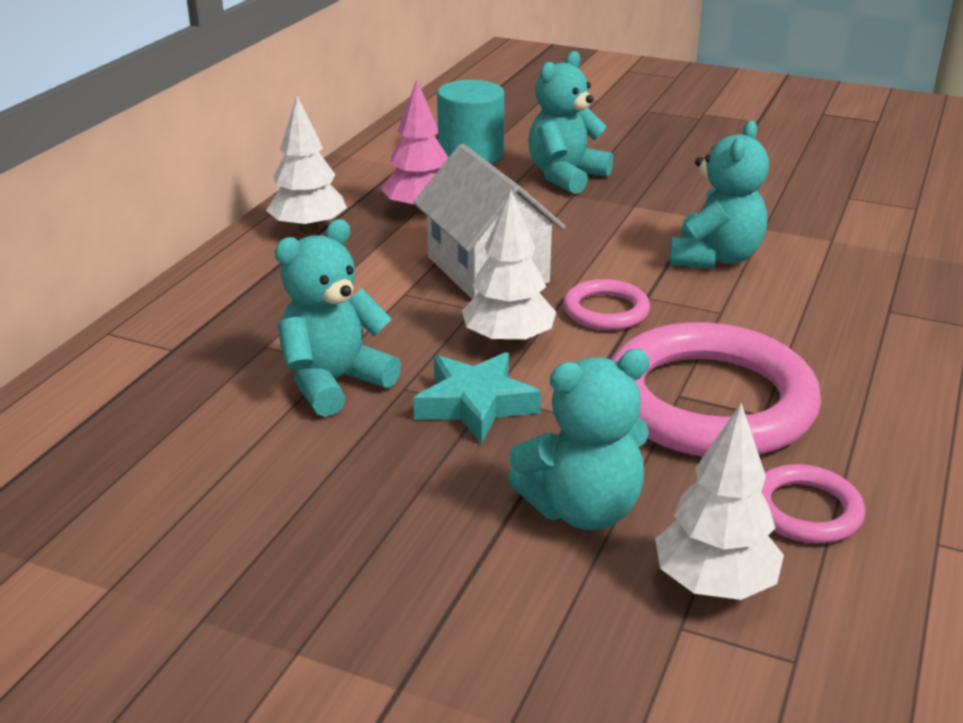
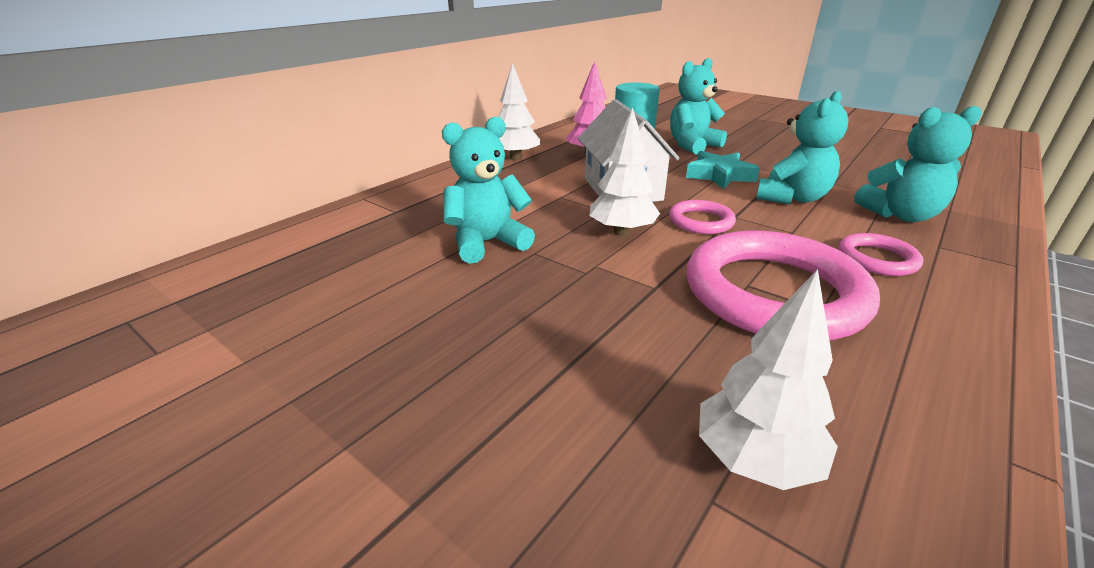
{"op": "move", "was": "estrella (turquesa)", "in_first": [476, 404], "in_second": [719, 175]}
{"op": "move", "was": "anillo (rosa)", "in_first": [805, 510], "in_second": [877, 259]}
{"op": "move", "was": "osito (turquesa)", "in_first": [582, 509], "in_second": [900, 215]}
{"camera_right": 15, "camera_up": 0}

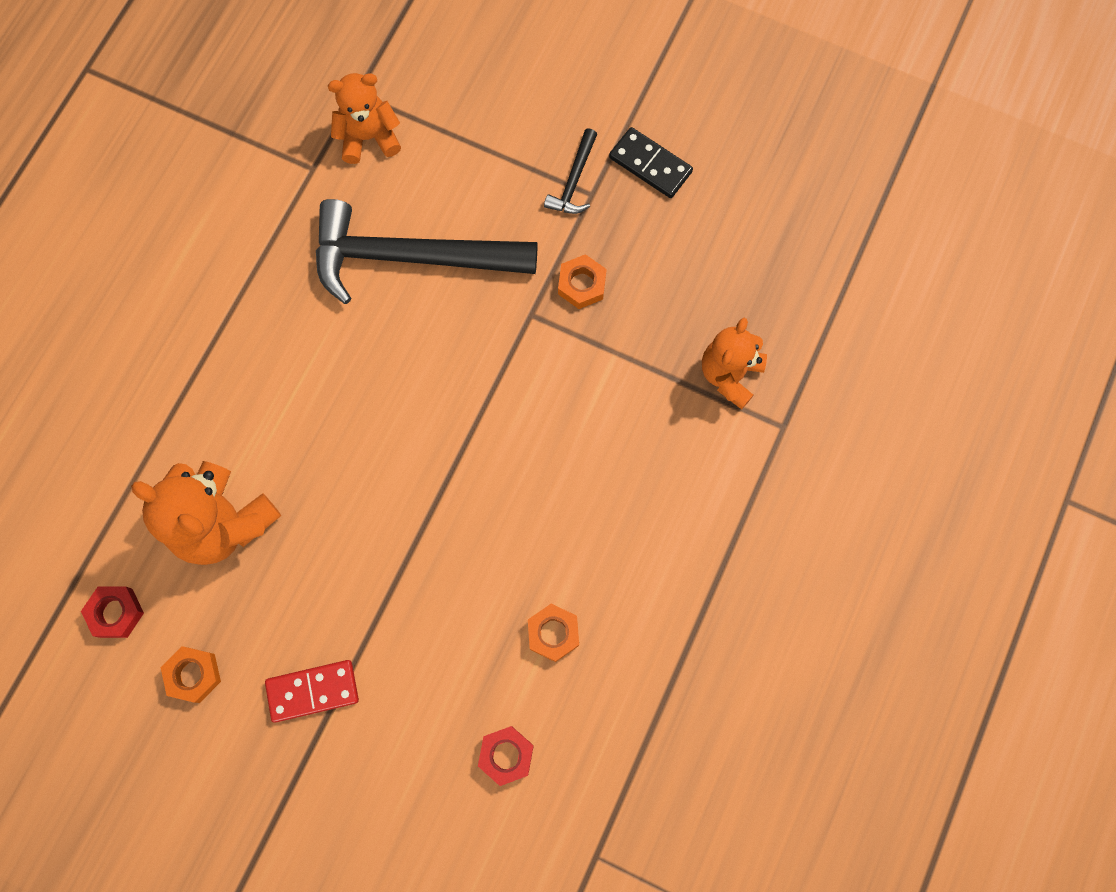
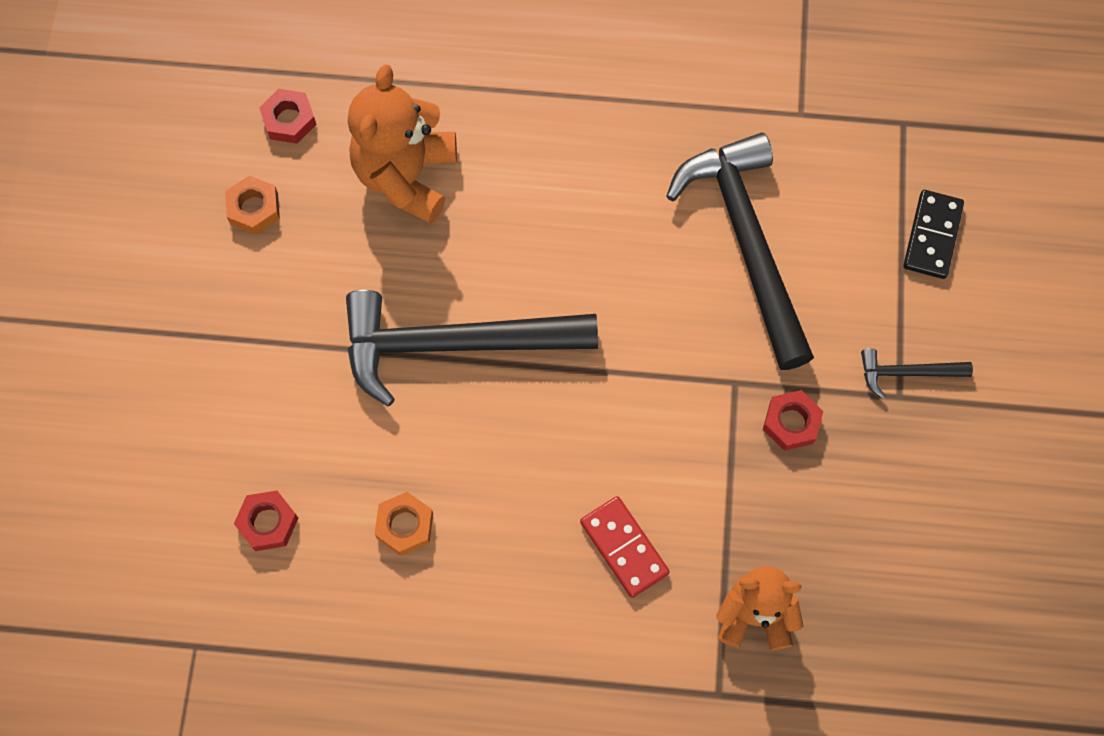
{"op": "insert", "now": "martillo (negro)", "in_second": [453, 344]}
{"op": "move", "was": "ficha de dominó (rojo)", "in_first": [313, 691], "in_second": [624, 548]}
{"op": "recolor", "was": "tuerca (naranja)", "now": "tuerca (rojo)", "in_first": [581, 284], "in_second": [791, 422]}
{"op": "move", "was": "ficha de dominó (negro)", "in_first": [650, 164], "in_second": [932, 236]}
{"op": "delete", "was": "osito (naranja)", "in_first": [369, 137]}
{"camera_right": 70, "camera_up": -5}

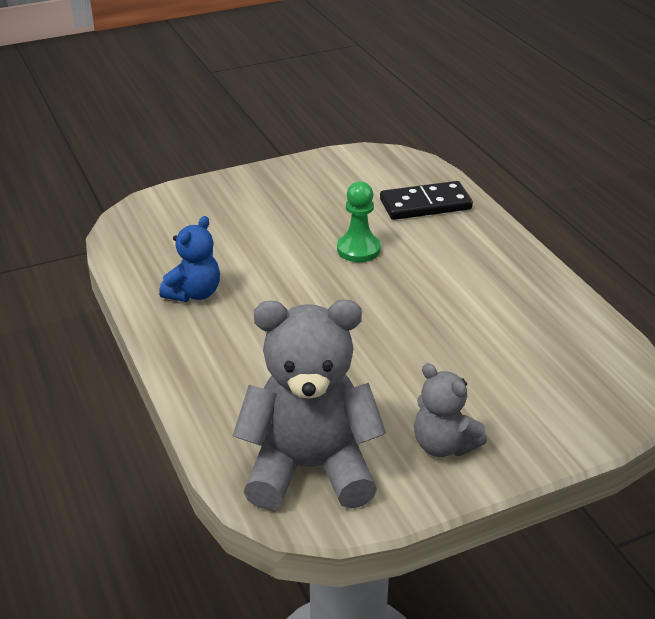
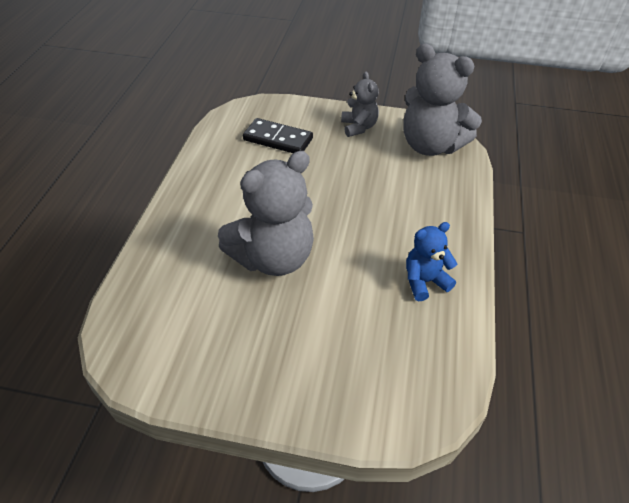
{"op": "replace", "was": "peón (verde)", "now": "osito (gris)", "in_first": [358, 249], "in_second": [273, 258]}
{"op": "move", "was": "ficha de dominó (negro)", "in_first": [425, 204], "in_second": [278, 139]}
{"camera_right": -145, "camera_up": 10}

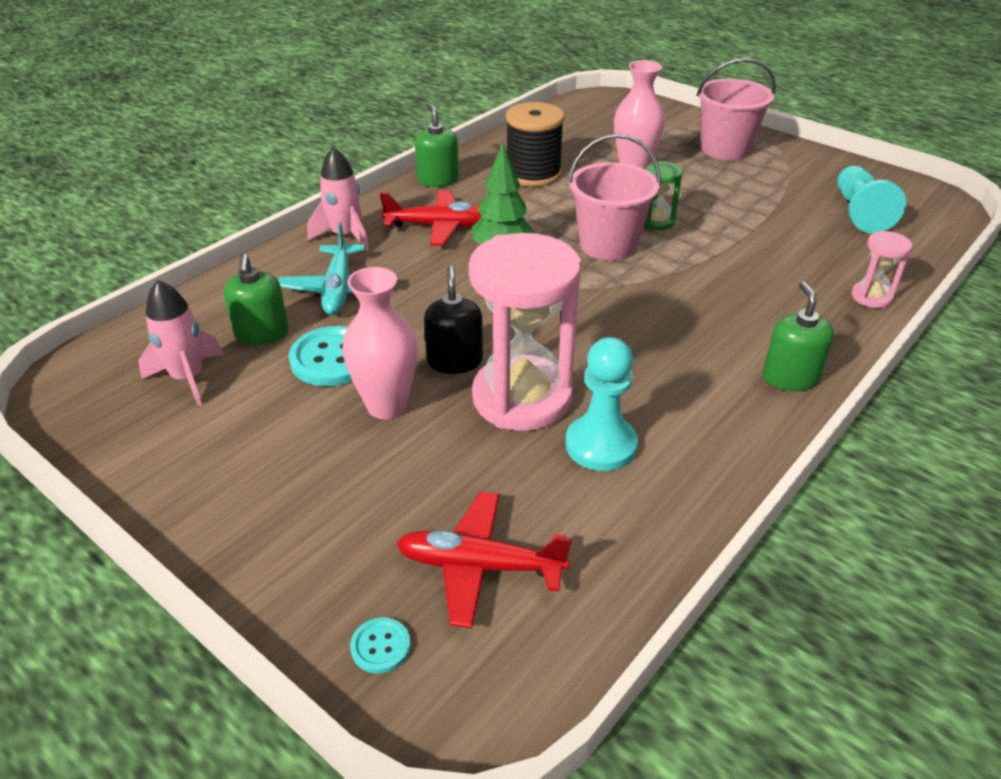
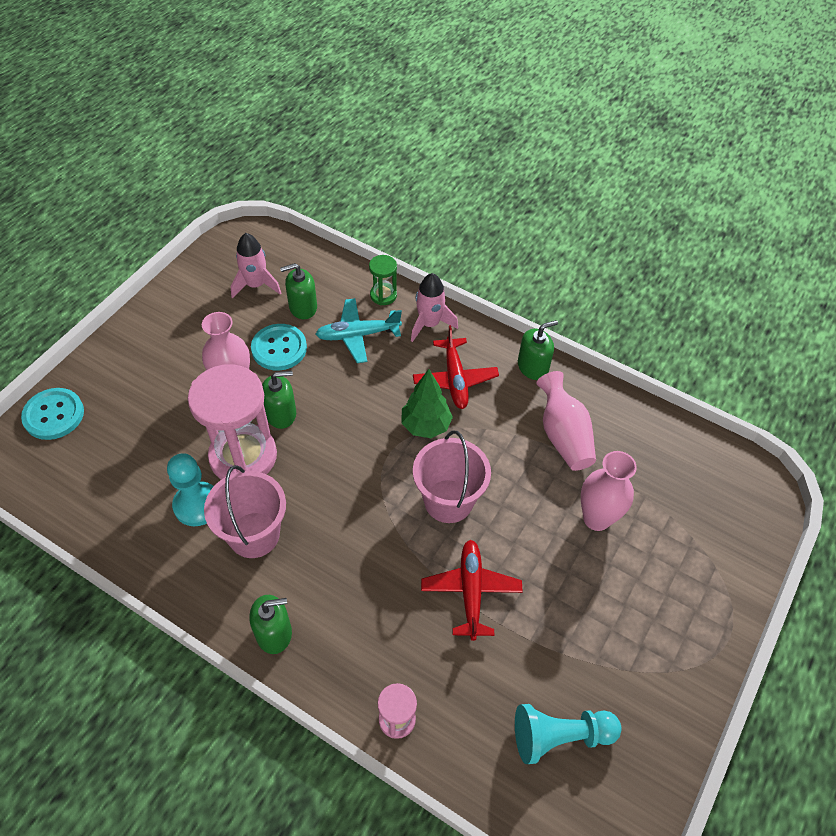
{"op": "resize", "was": "botón (turquesa)", "in_first": [380, 646], "in_second": [54, 415], "ratio": 1.98}
{"op": "move", "was": "balde (rosa)", "in_first": [725, 149], "in_second": [254, 535]}
{"op": "recolor", "was": "dispensador de jabón (negro)", "now": "dispensador de jabón (verde)", "in_first": [455, 361], "in_second": [281, 414]}
{"op": "move", "was": "reloj de arena (verde)", "in_first": [657, 222], "in_second": [383, 295]}
{"op": "move", "was": "avión (rojo)", "in_first": [479, 566], "in_second": [470, 591]}
{"op": "replace", "was": "carrete (negro)", "now": "florero (rosa)", "in_first": [533, 174], "in_second": [563, 435]}
{"camera_right": 80, "camera_up": 15}

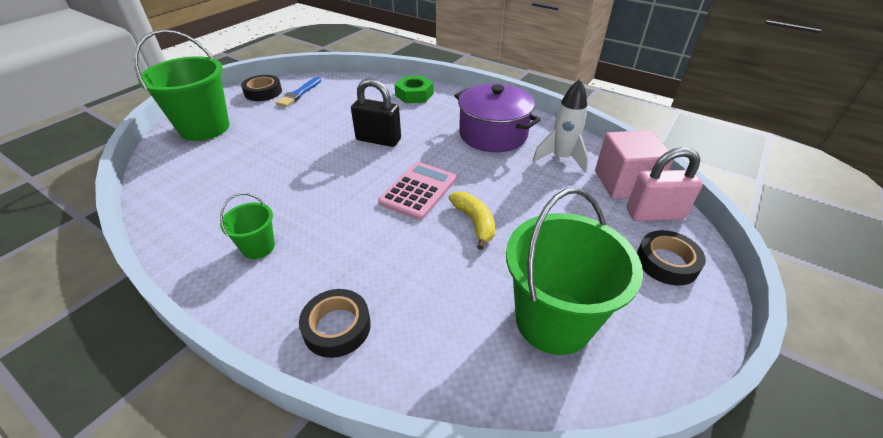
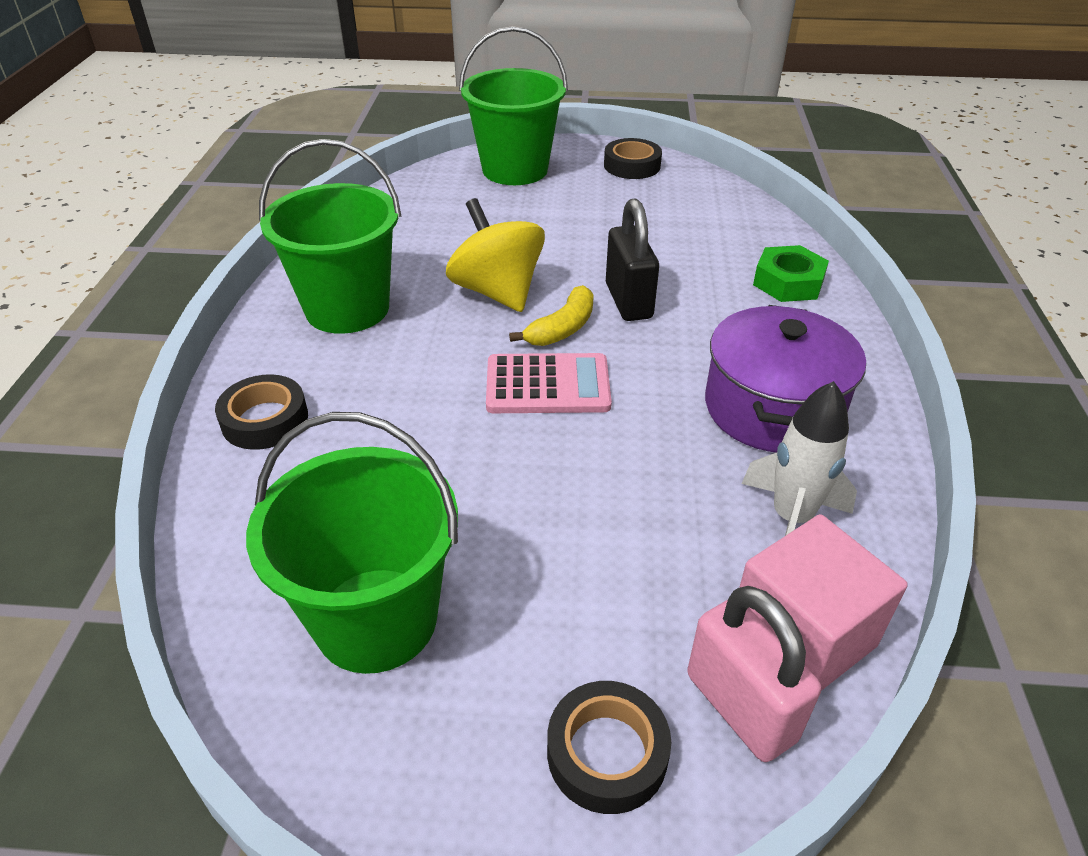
{"op": "resize", "was": "balde (verde)", "in_first": [258, 247], "in_second": [347, 308], "ratio": 2.06}
{"op": "insert", "now": "peonza (amarillo)", "in_second": [497, 292]}
{"op": "move", "was": "plátano (amarillo)", "in_first": [474, 222], "in_second": [562, 328]}
{"op": "delete", "was": "pincel (azul)", "in_first": [299, 94]}
{"camera_right": 60, "camera_up": 0}

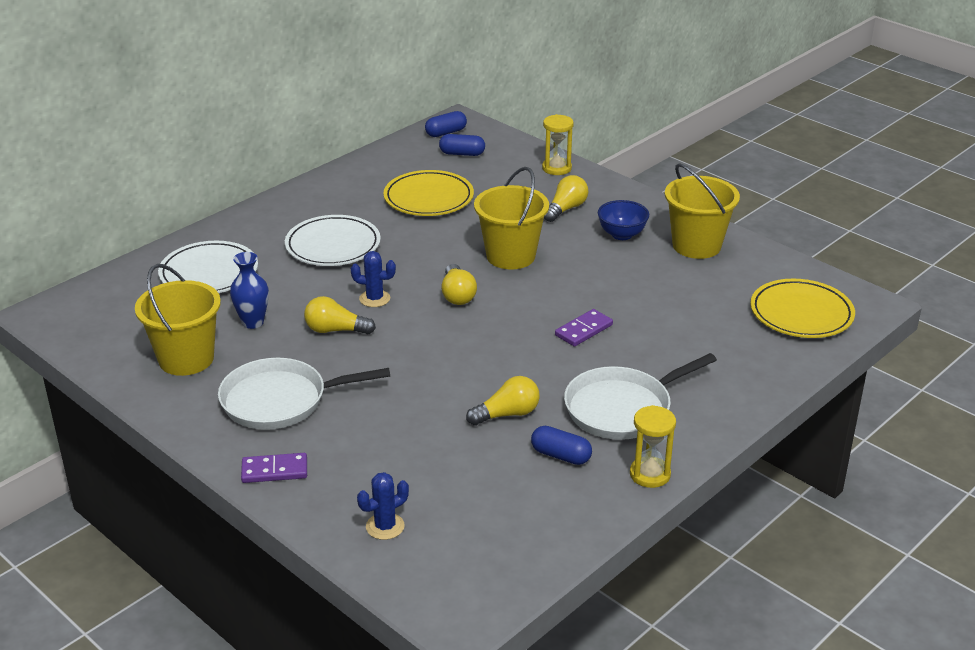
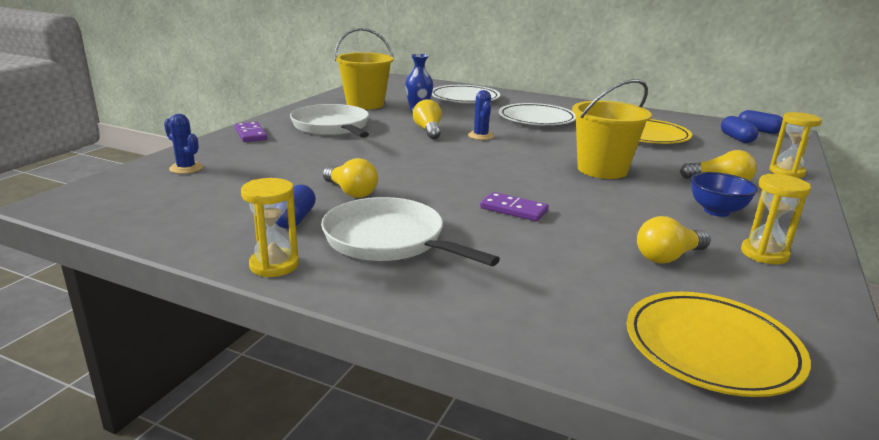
{"op": "move", "was": "bombilla (amarillo)", "in_first": [457, 295], "in_second": [668, 257]}
{"op": "replace", "was": "balde (amarillo)", "now": "reloj de arena (amarillo)", "in_first": [696, 245], "in_second": [764, 254]}
{"camera_right": 70, "camera_up": -10}

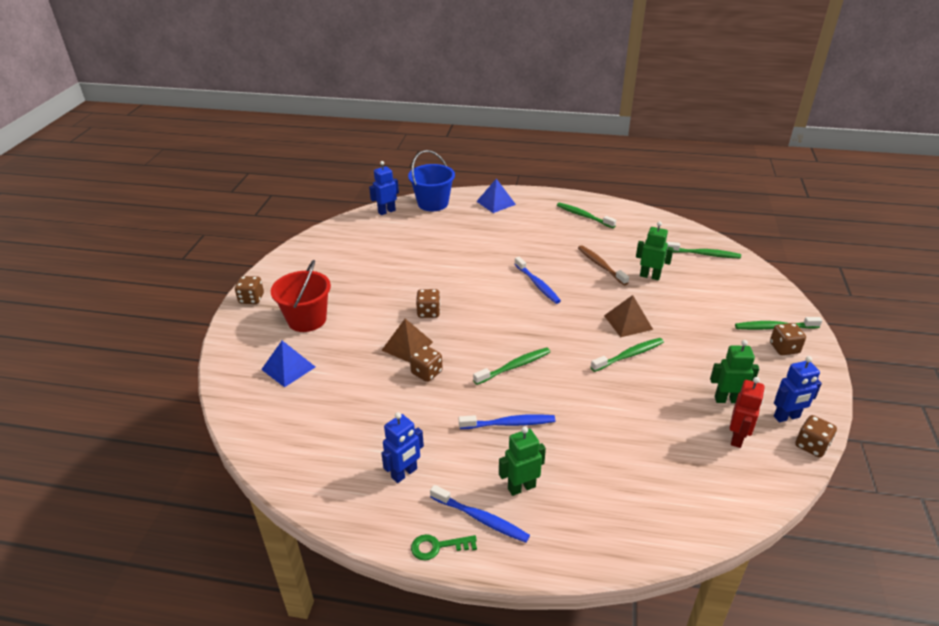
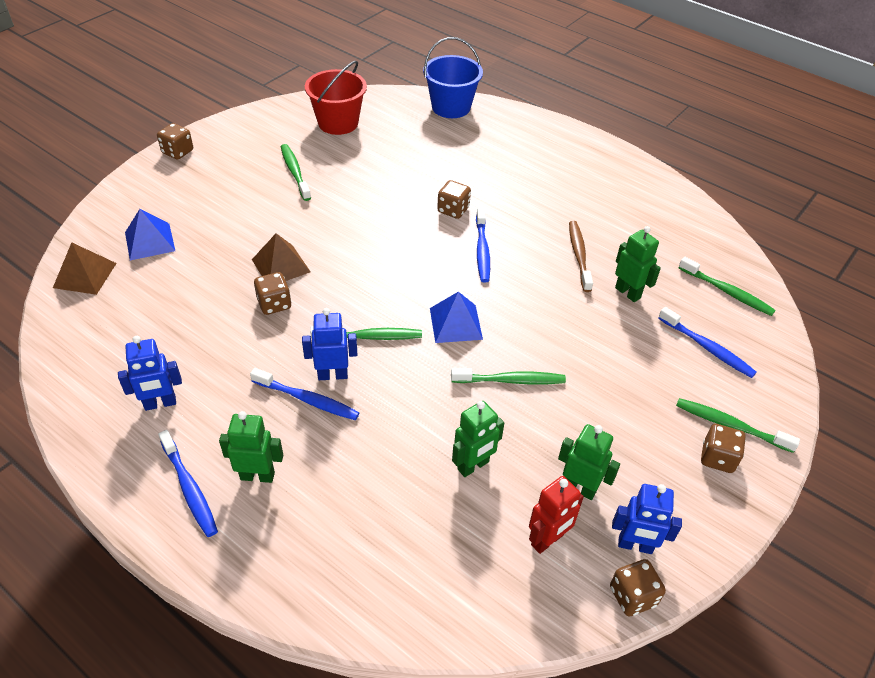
{"op": "move", "was": "pirámide (marrón)", "in_first": [628, 322], "in_second": [85, 275]}
{"op": "move", "was": "cepillo de dientes (verde)", "in_first": [583, 216], "in_second": [295, 172]}
{"op": "move", "was": "robot (azul)", "in_first": [386, 211], "in_second": [332, 375]}
{"op": "move", "was": "balde (rojo)", "in_first": [307, 319], "in_second": [338, 123]}
{"op": "move", "was": "pirámide (azul)", "in_first": [496, 203], "in_second": [455, 323]}
{"op": "move", "was": "dado (marrón)", "in_first": [428, 312], "in_second": [453, 210]}
{"op": "insert", "now": "robot (verde)", "in_second": [473, 466]}
{"op": "insert", "now": "cepillo de dientes (azul)", "in_second": [707, 348]}
{"op": "delete", "was": "llave (verde)", "in_first": [438, 547]}
{"camera_right": 25, "camera_up": 10}

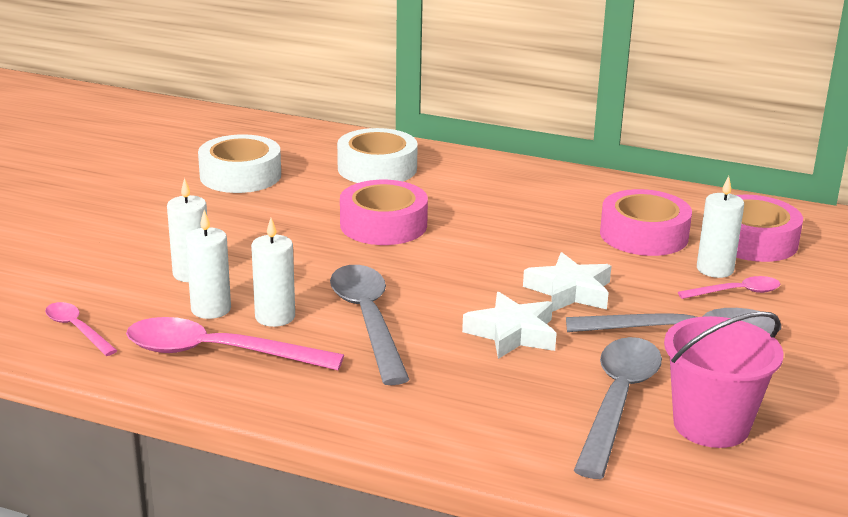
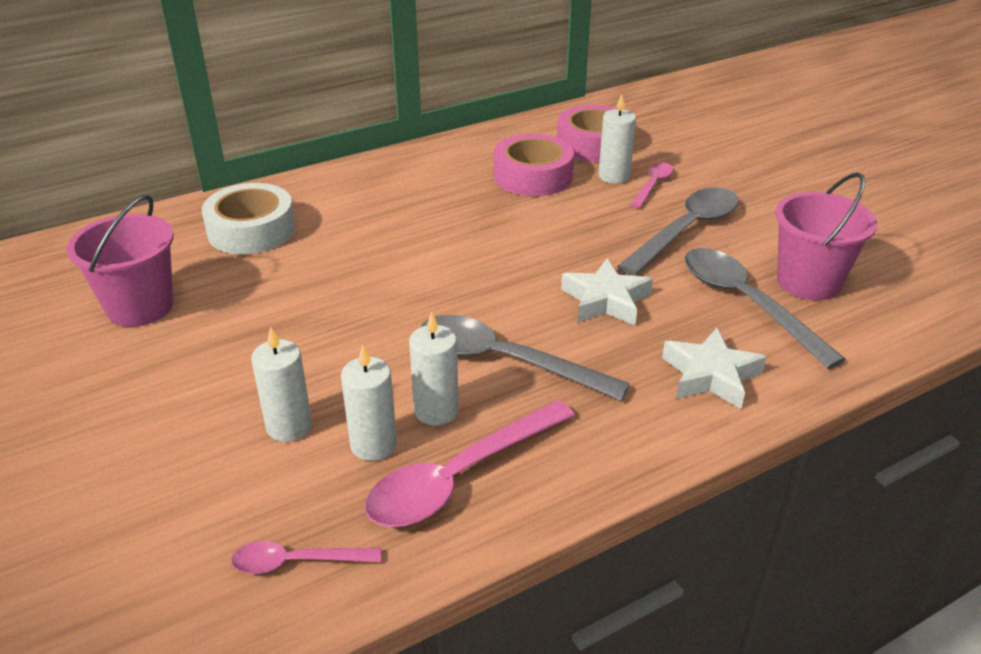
{"op": "replace", "was": "cinta adhesiva (blanco)", "now": "balde (rosa)", "in_first": [240, 175], "in_second": [140, 307]}
{"op": "move", "was": "estrella (blanco)", "in_first": [570, 291], "in_second": [710, 375]}
{"op": "delete", "was": "cinta adhesiva (rosa)", "in_first": [383, 225]}
{"camera_right": -50, "camera_up": 10}

